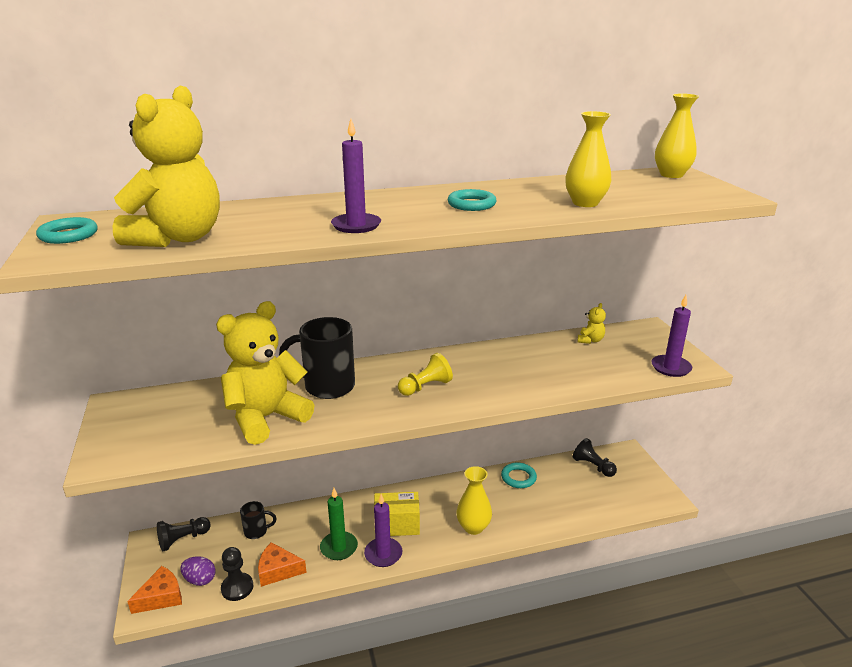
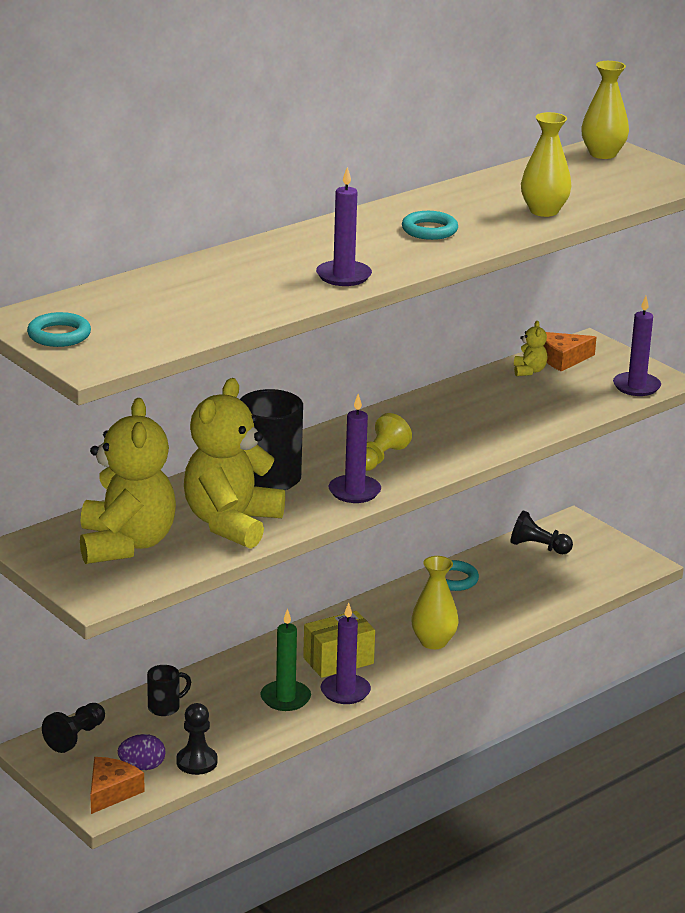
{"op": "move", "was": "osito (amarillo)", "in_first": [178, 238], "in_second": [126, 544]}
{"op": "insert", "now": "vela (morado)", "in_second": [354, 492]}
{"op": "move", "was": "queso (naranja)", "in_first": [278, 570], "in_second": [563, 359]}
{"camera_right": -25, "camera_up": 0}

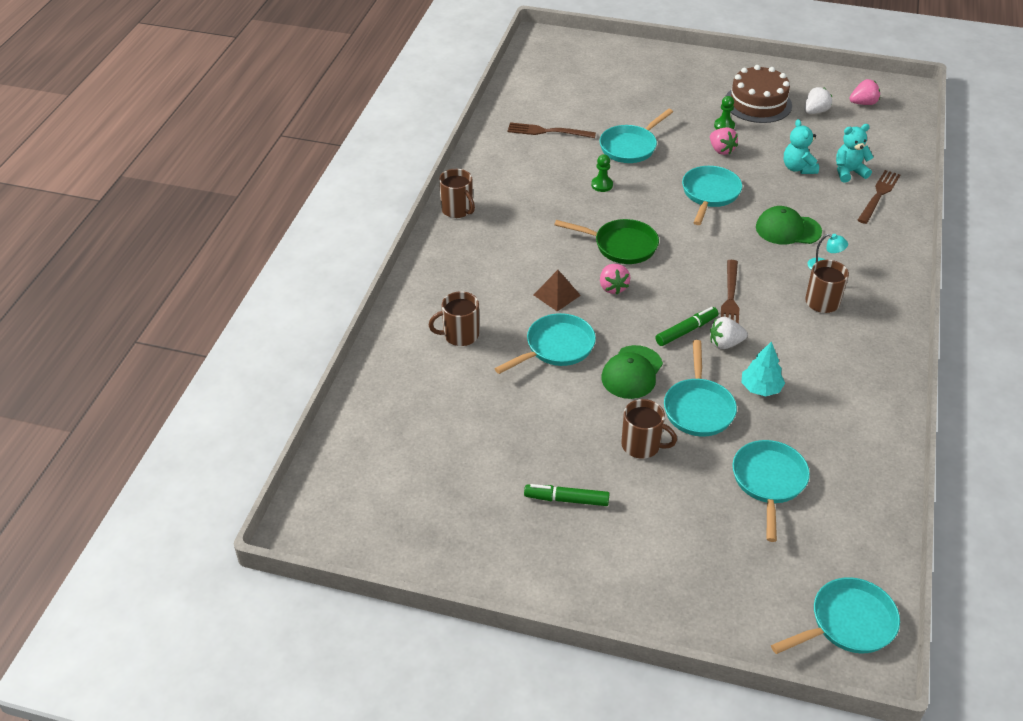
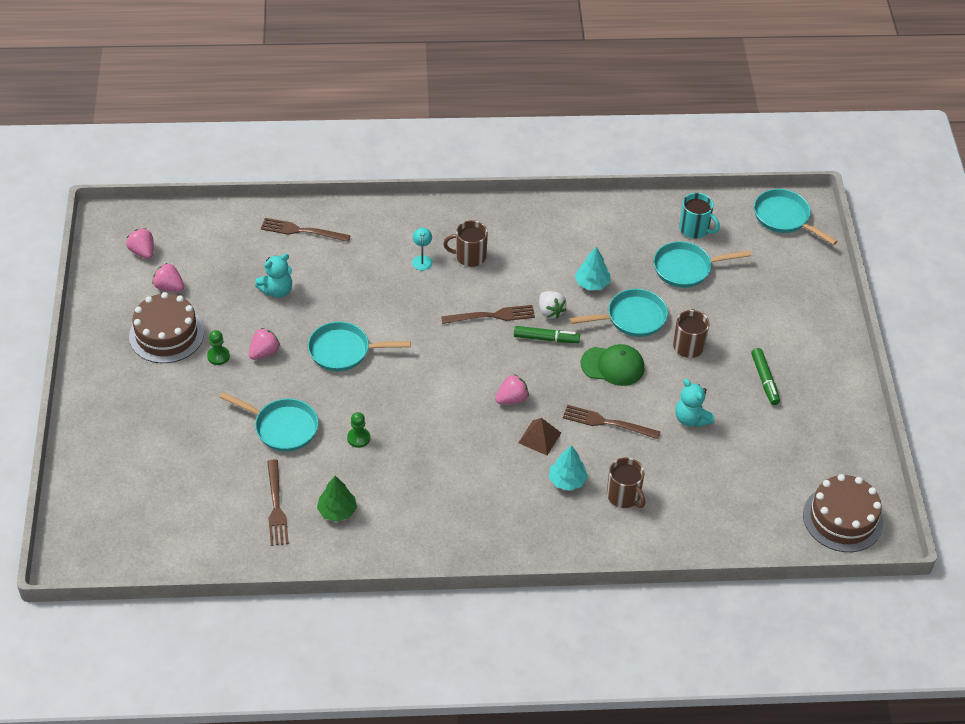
{"op": "recolor", "was": "fresa (blanco)", "now": "fresa (rosa)", "in_first": [815, 111], "in_second": [169, 287]}
{"op": "insert", "now": "árbol (verde)", "in_second": [337, 511]}
{"op": "rotate", "was": "rotulador (verde)", "in_first": [686, 331], "in_second": [546, 339], "clockwise": 150}
{"op": "insert", "now": "árbol (turquesa)", "in_second": [567, 480]}
{"op": "replace", "was": "sartén (turquesa)", "now": "tenedor (marrón)", "in_first": [556, 347], "in_second": [607, 422]}
{"op": "move", "was": "osito (turquesa)", "in_first": [849, 172], "in_second": [691, 419]}
{"op": "insert", "now": "taza (turquesa)", "in_second": [694, 229]}
{"op": "insert", "now": "tarta (marrón)", "in_second": [842, 518]}
{"op": "delete", "was": "taza (marrón)", "in_first": [457, 210]}
{"op": "delete", "was": "sartén (verde)", "in_first": [621, 246]}
{"op": "delete", "was": "gorra (verde)", "in_first": [787, 229]}
{"camera_right": -110, "camera_up": 5}

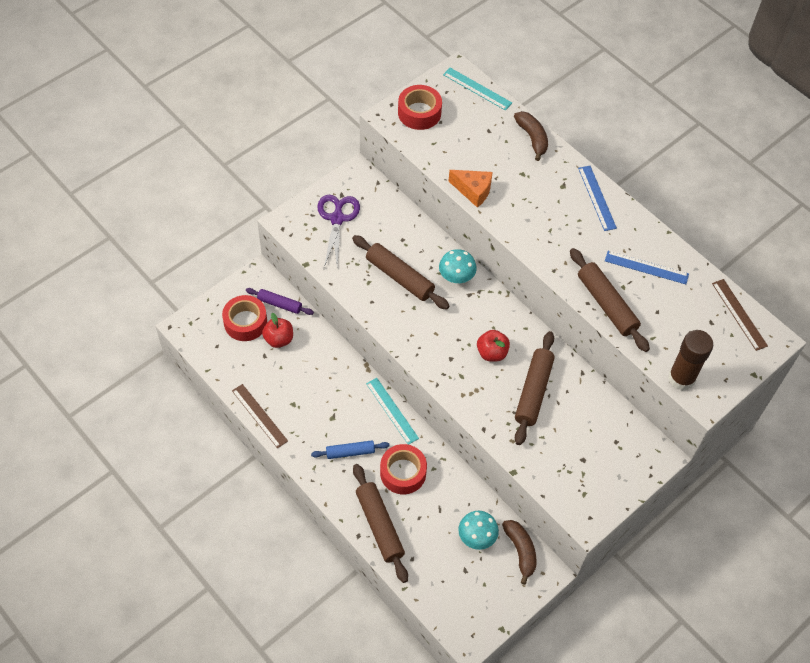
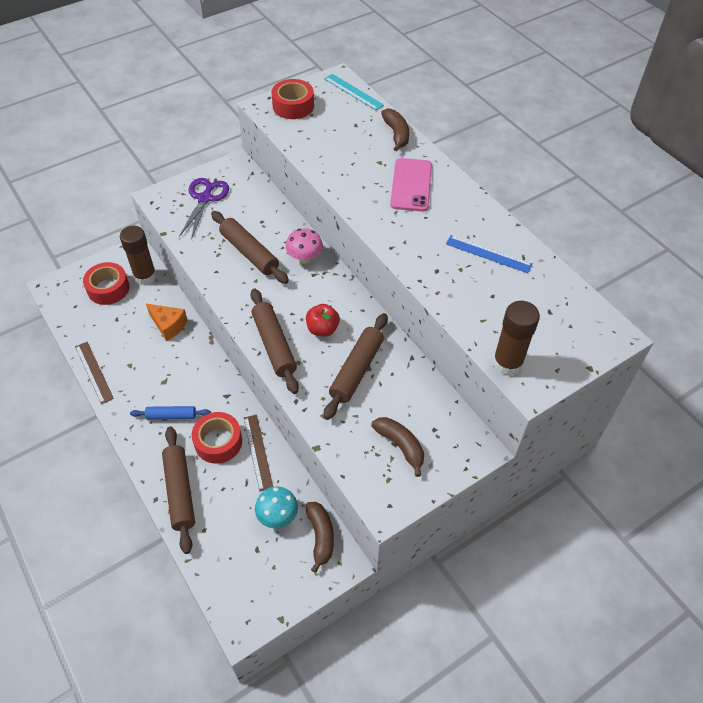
{"op": "replace", "was": "rodillo (morado)", "now": "barra de pegamento (marrón)", "in_first": [279, 304], "in_second": [145, 276]}
{"op": "move", "was": "queso (naranja)", "in_first": [473, 191], "in_second": [168, 326]}
{"op": "move", "was": "regla (marrón)", "in_first": [739, 314], "in_second": [258, 452]}
{"op": "move", "was": "rodillo (marrón)", "in_first": [606, 304], "in_second": [274, 345]}
{"op": "recolor", "was": "seta (turquesa)", "now": "seta (rosa)", "in_first": [456, 277], "in_second": [305, 258]}
{"op": "insert", "now": "plátano (marrón)", "in_second": [400, 446]}
{"op": "insert", "now": "móvil (rosa)", "in_second": [411, 185]}
{"op": "delete", "was": "manzana (rojo)", "in_first": [279, 339]}
{"op": "delete", "was": "regla (turquesa)", "in_first": [392, 410]}
{"op": "delete", "was": "regla (azul)", "in_first": [597, 198]}
{"camera_right": 10, "camera_up": -5}

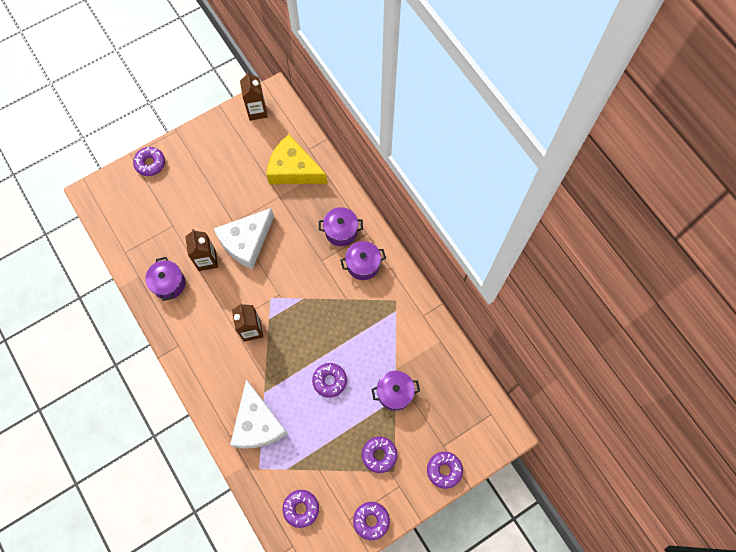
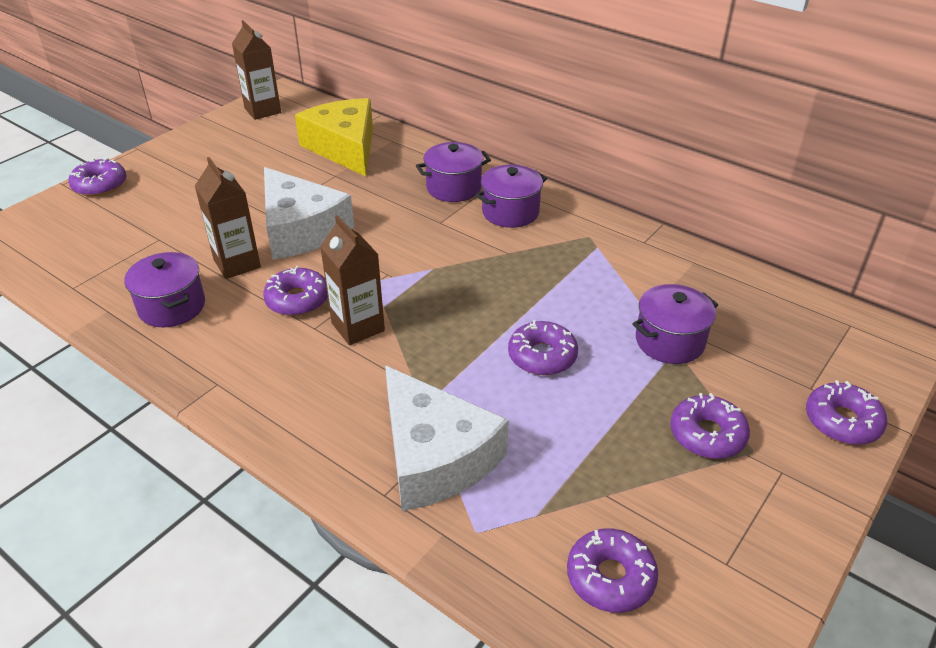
{"op": "move", "was": "rosquilla (morado)", "in_first": [371, 520], "in_second": [297, 300]}
{"op": "rotate", "was": "queso (blanco)", "in_first": [246, 242], "in_second": [300, 229], "clockwise": -60}
{"op": "rotate", "was": "queso (amarillo)", "in_first": [293, 169], "in_second": [345, 147], "clockwise": 60}
{"camera_right": -20, "camera_up": -30}

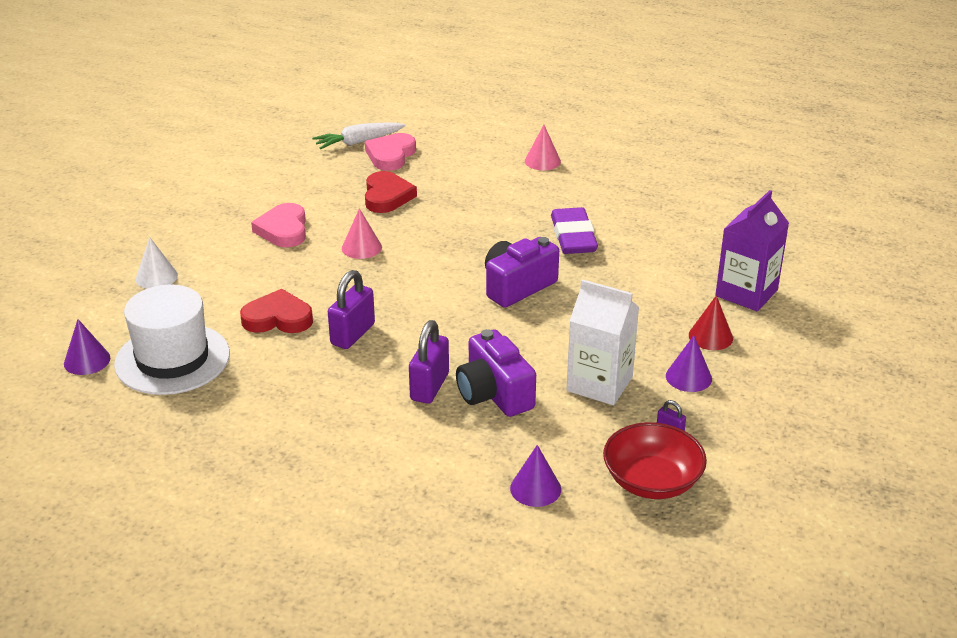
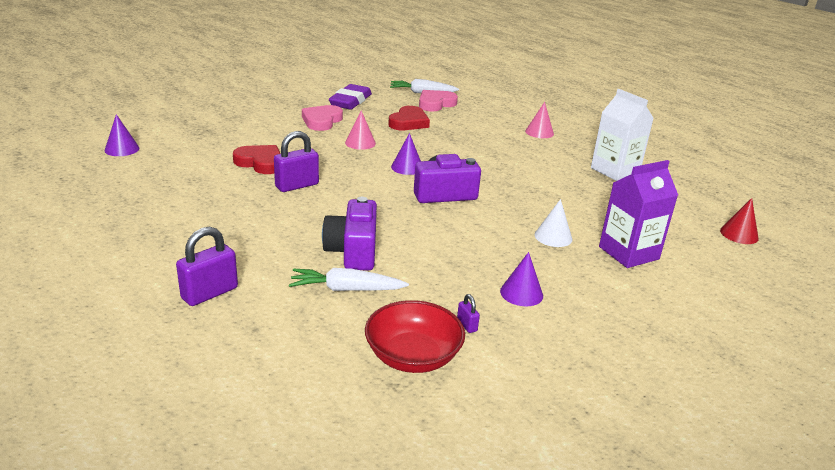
{"op": "move", "was": "candado (morado)", "in_first": [429, 387], "in_second": [210, 293]}
{"op": "insert", "now": "zanahoria (blanco)", "in_second": [346, 289]}
{"op": "move", "was": "goma de borrar (morado)", "in_first": [573, 237], "in_second": [350, 101]}
{"op": "move", "was": "cono (morado)", "in_first": [535, 488], "in_second": [407, 167]}
{"op": "move", "was": "cono (blanco)", "in_first": [156, 277], "in_second": [553, 237]}
{"op": "move", "was": "cartón de leche (blanco)", "in_first": [599, 384], "in_second": [615, 171]}
{"op": "move", "was": "cono (rojo)", "in_first": [710, 336], "in_second": [739, 234]}
{"op": "delete", "was": "sombrero (blanco)", "in_first": [172, 359]}
{"camera_right": 25, "camera_up": -5}

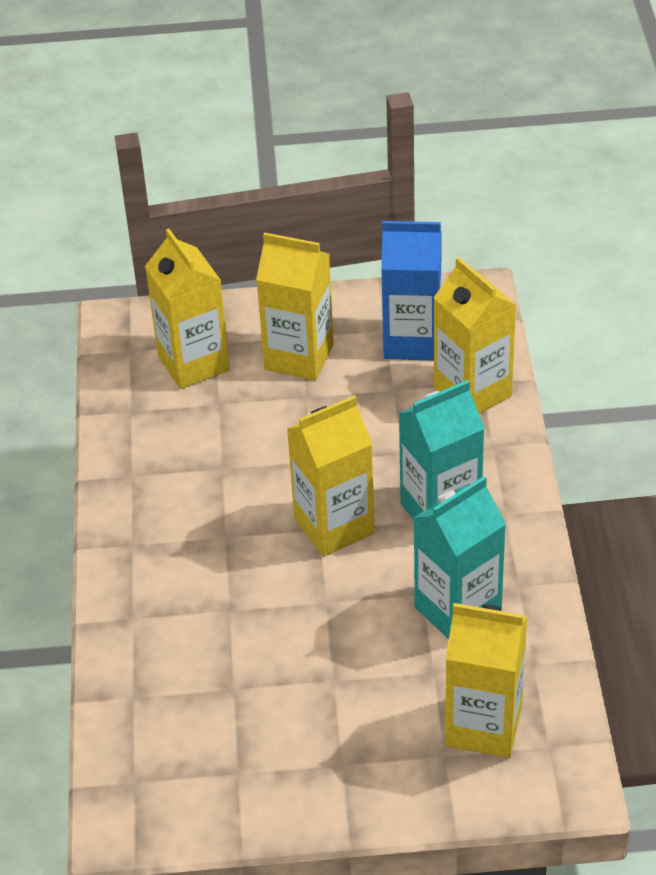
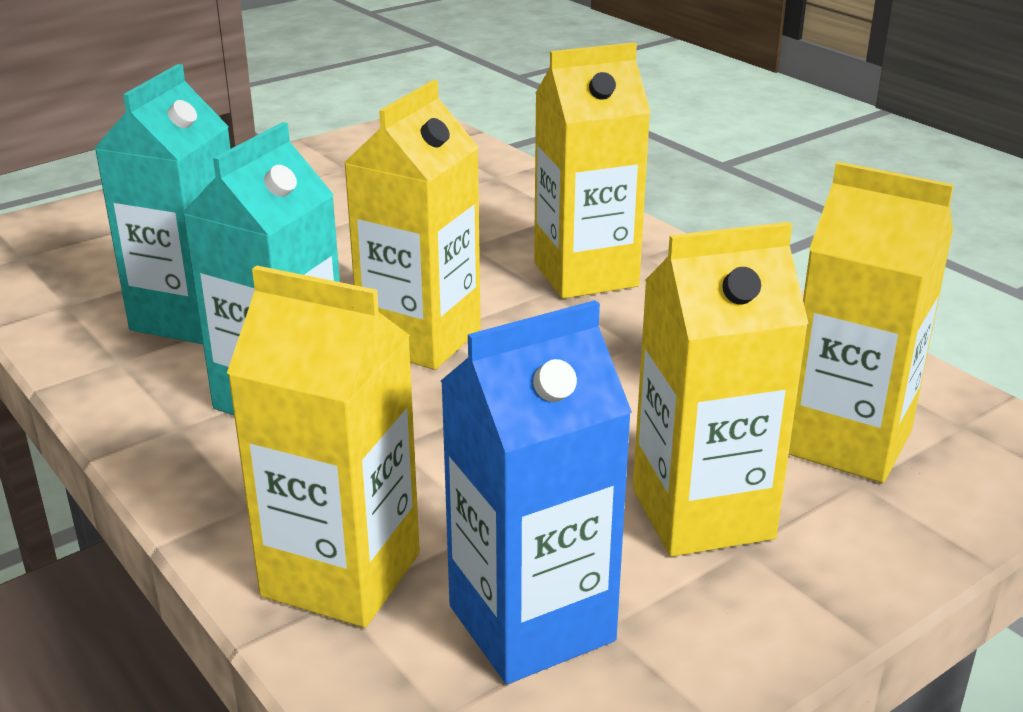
{"op": "move", "was": "cartón de leche (amarillo)", "in_first": [483, 726], "in_second": [585, 274]}
{"camera_right": 145, "camera_up": -15}

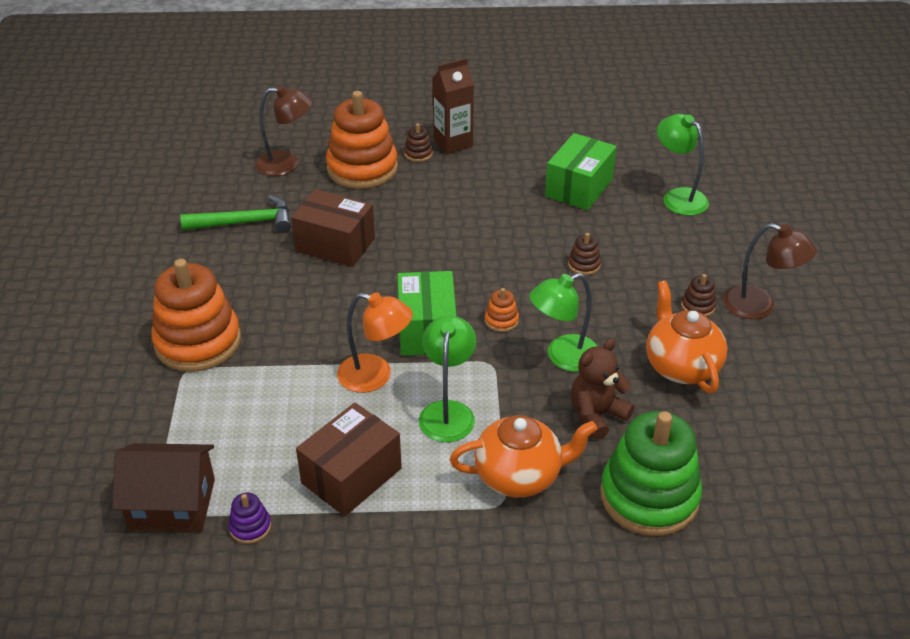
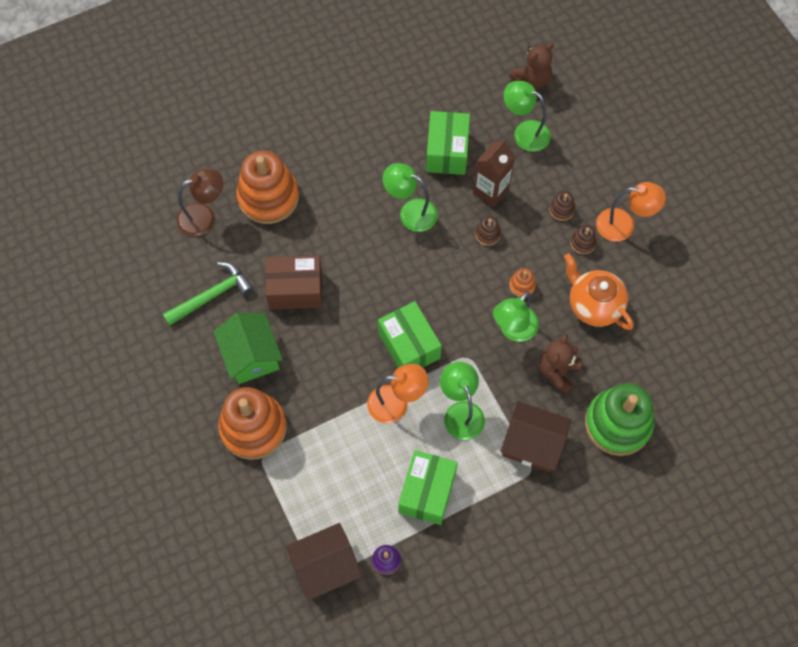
{"op": "insert", "now": "casa (verde)", "in_second": [251, 356]}
{"op": "insert", "now": "lámpara (verde)", "in_second": [410, 212]}
{"op": "recolor", "was": "caja (marrón)", "now": "caja (verde)", "in_first": [351, 476], "in_second": [427, 492]}
{"op": "move", "was": "cartón de leche (marrón)", "in_first": [453, 143], "in_second": [490, 191]}
{"op": "replace", "was": "tetera (naranja)", "now": "casa (marrón)", "in_first": [519, 476], "in_second": [532, 444]}
{"op": "move", "was": "juguete apilable (naranja)", "in_first": [501, 320], "in_second": [522, 285]}
{"op": "insert", "now": "osito (marrón)", "in_second": [532, 79]}
{"op": "move", "was": "juguete apilable (marrón)", "in_first": [418, 154], "in_second": [561, 209]}
{"op": "recolor", "was": "lámpara (marrón)", "now": "lámpara (naranja)", "in_first": [759, 306], "in_second": [623, 225]}
{"camera_right": -25, "camera_up": 25}

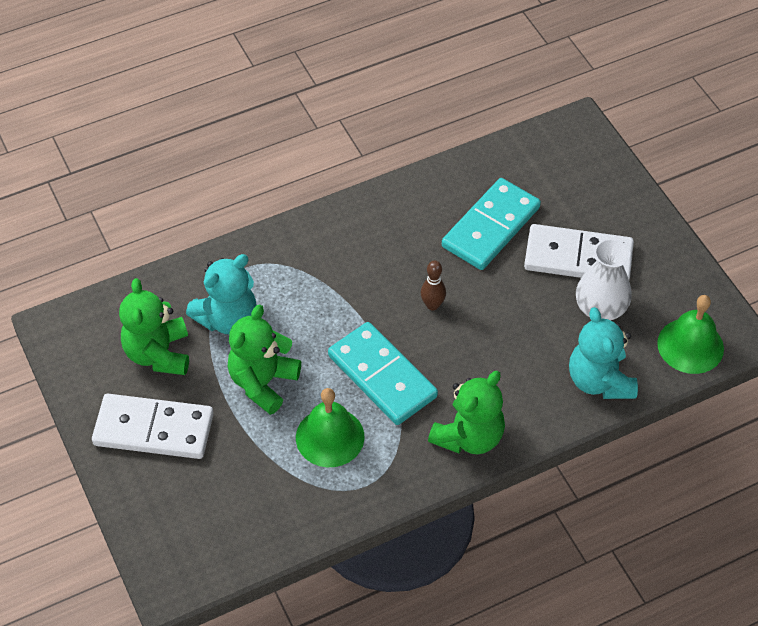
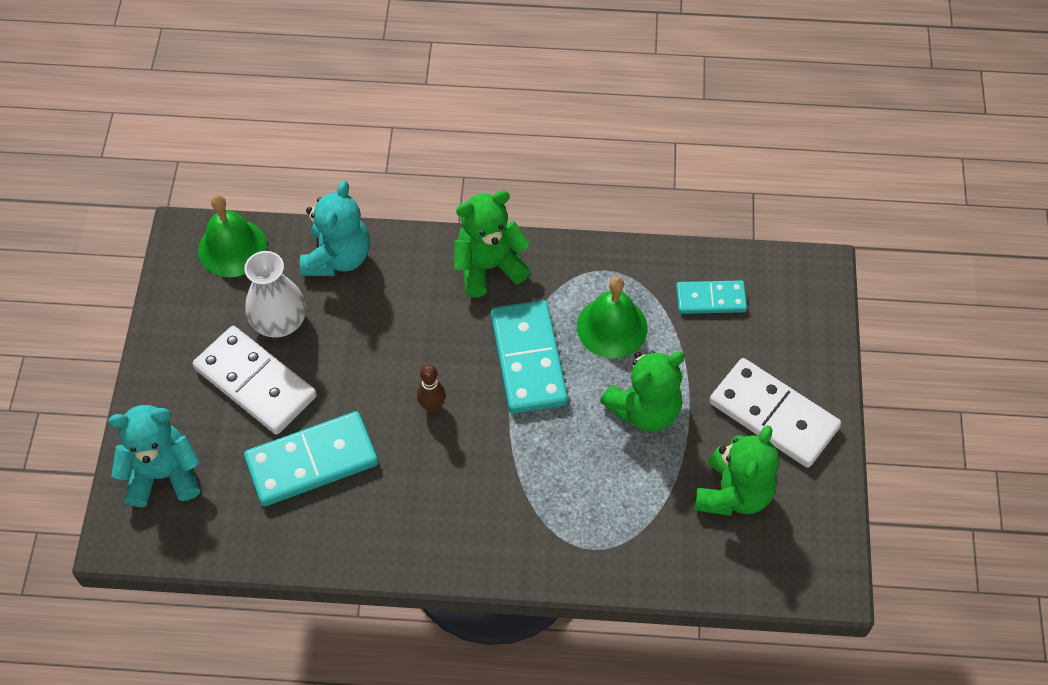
{"op": "move", "was": "osito (turquesa)", "in_first": [227, 318], "in_second": [163, 474]}
{"op": "insert", "now": "ficha de dominó (turquesa)", "in_second": [710, 299]}
{"camera_right": -150, "camera_up": 5}

